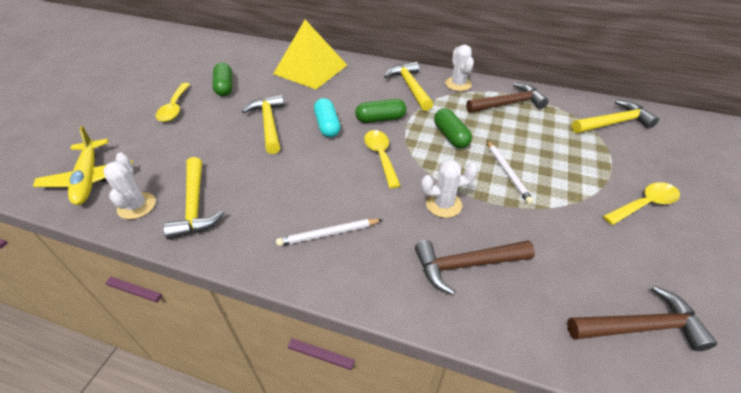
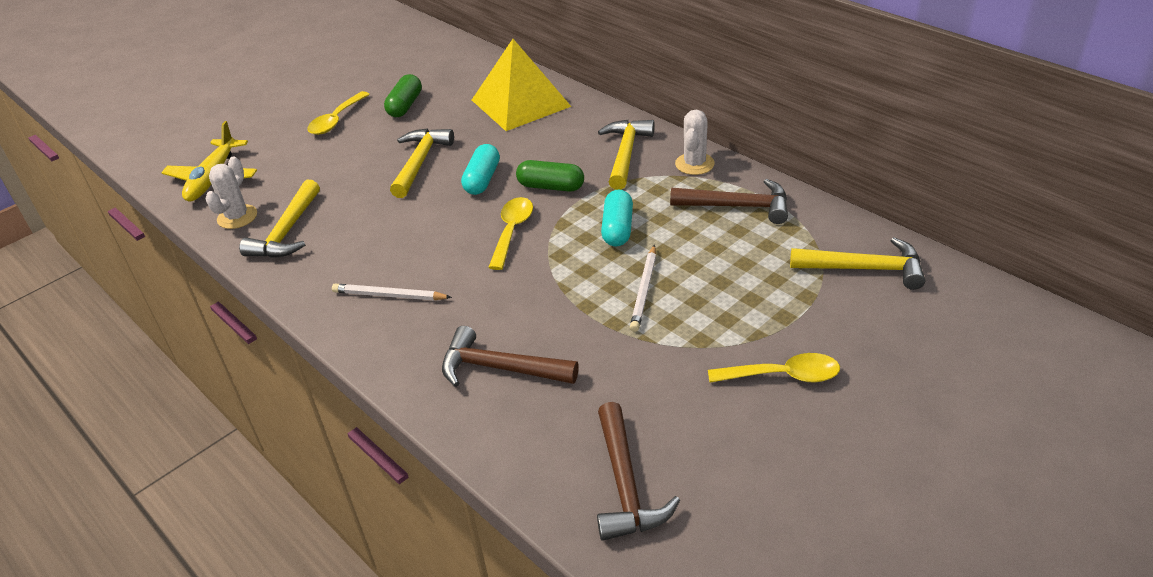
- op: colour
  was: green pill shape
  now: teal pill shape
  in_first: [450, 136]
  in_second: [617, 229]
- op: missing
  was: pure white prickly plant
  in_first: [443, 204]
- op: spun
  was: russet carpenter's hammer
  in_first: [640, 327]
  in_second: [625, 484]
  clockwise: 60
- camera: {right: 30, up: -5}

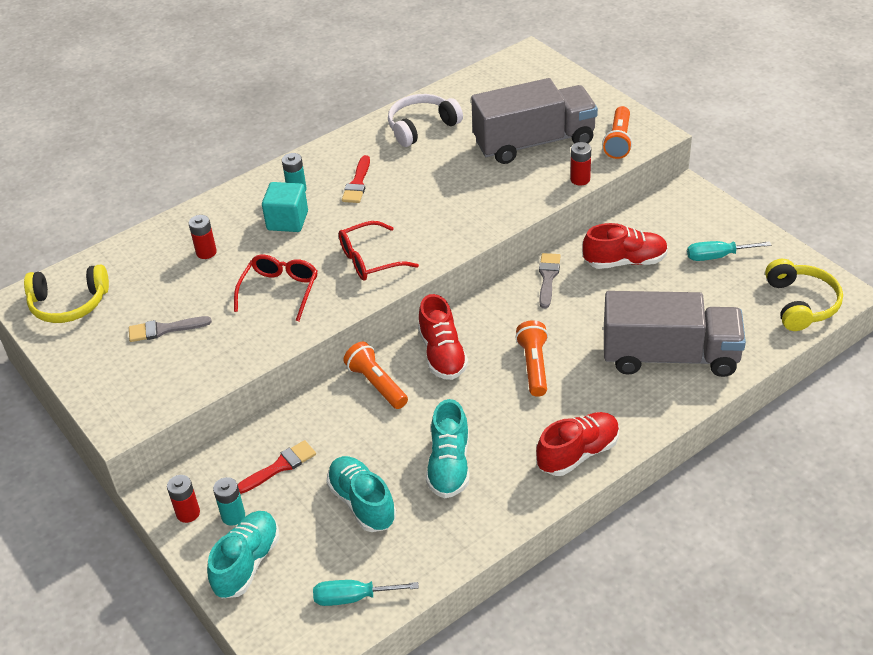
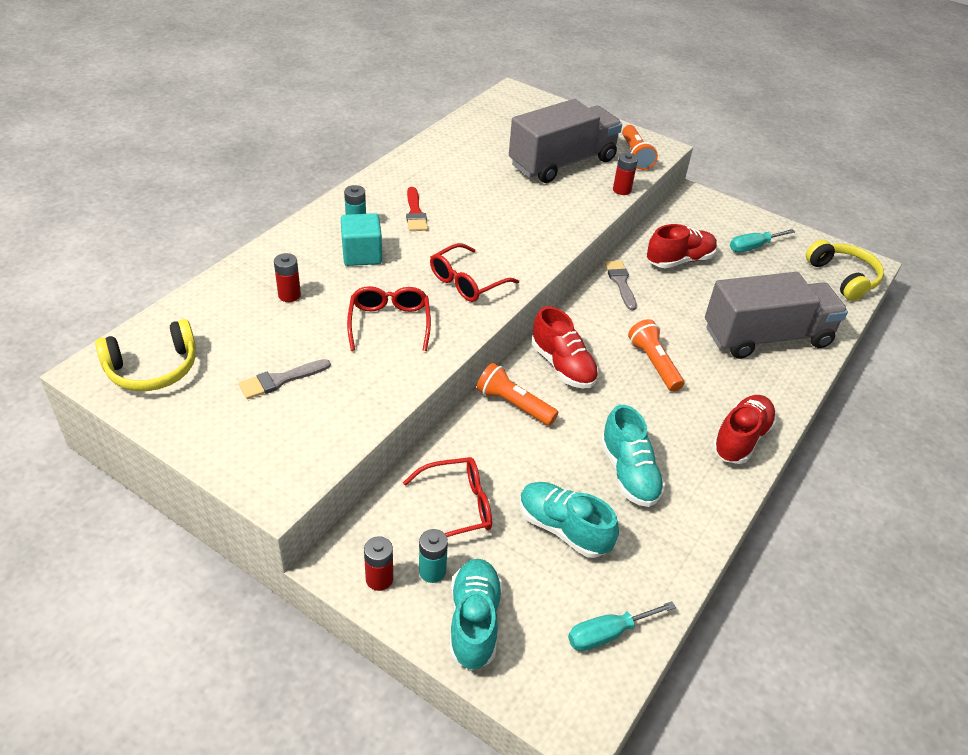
- op: missing
  was: pure white over-ear headphones
  in_first: [422, 127]
- op: exchanged
  was: crimson paintbrush
  now: crimson eyeglasses
  in_first: [279, 467]
  in_second: [457, 507]
- camera: {right: -25, up: 0}

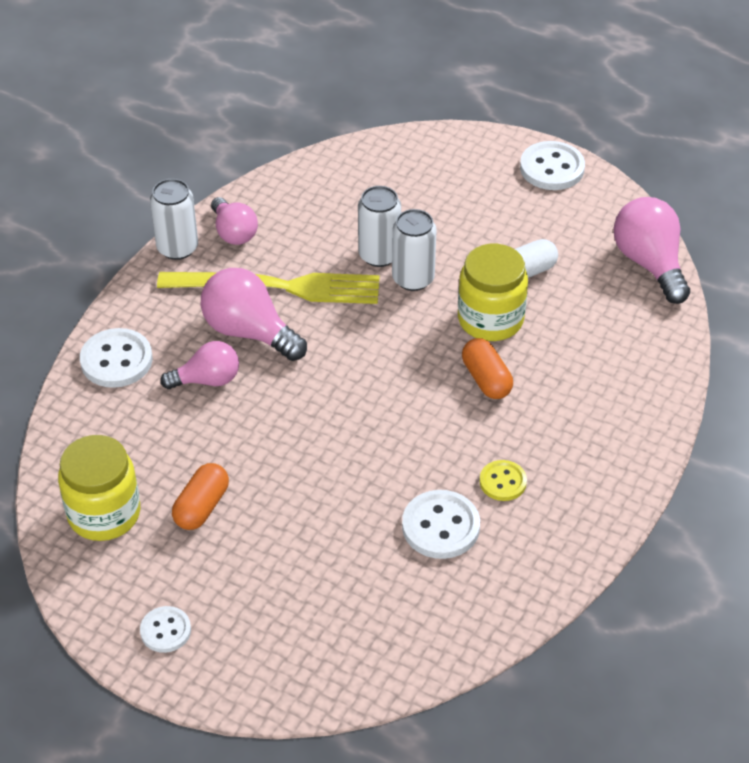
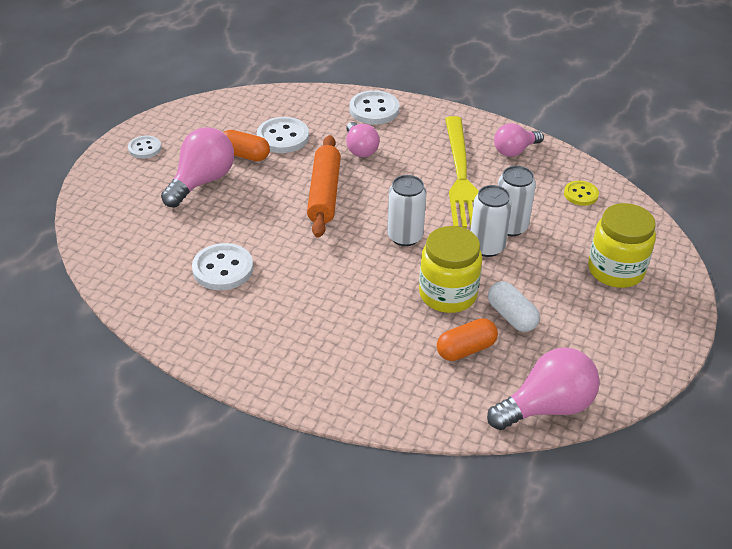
- op: relocated
  was: pure white sewing button
  in_first: [552, 168]
  in_second: [283, 137]
- op: relocated
  was: pure white can
  in_first: [177, 248]
  in_second: [405, 236]
- op: relocated
  was: pink bulb
  in_first: [249, 332]
  in_second: [202, 181]
- op: relocated
  was: bright orange pill shape
  in_first: [486, 379]
  in_second: [466, 349]
- op: relocated
  was: bright yellow jam jar
  in_first: [104, 514]
  in_second: [615, 270]
- op: relocated
  was: bright yellow sewing button
  in_first: [503, 482]
  in_second: [581, 194]
- op: appeared
  now: bright orange dough roller
  in_second: [324, 194]
- camera: {right: 85, up: -5}

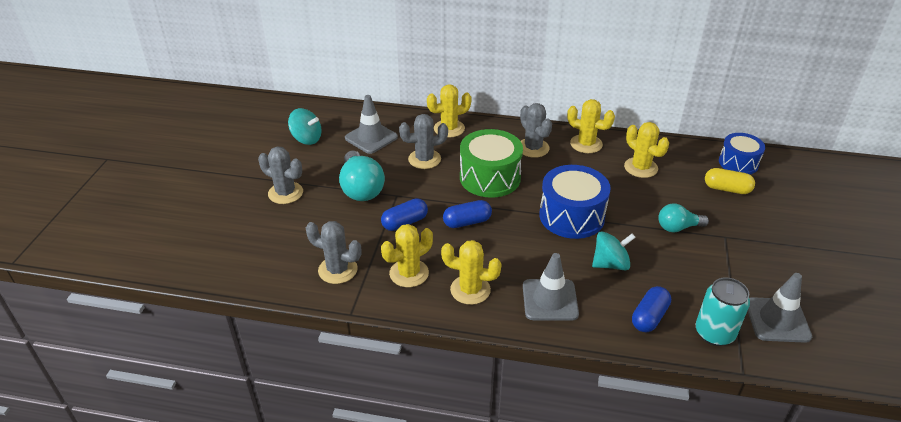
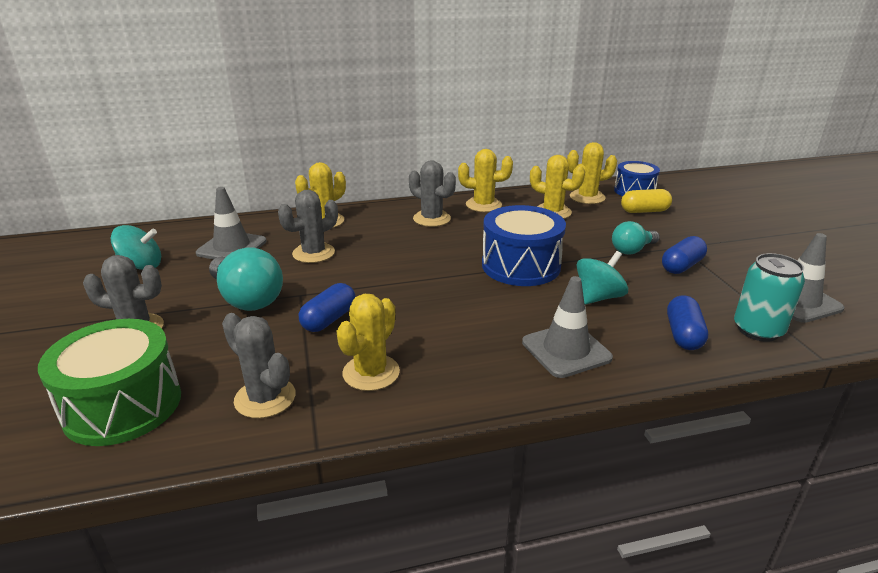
- op: relocated
  was: green toy drum
  in_first: [490, 177]
  in_second: [123, 405]
- op: relocated
  was: cobalt pill shape
  in_first: [467, 222]
  in_second: [681, 266]
- op: spun
  was: gray prickly plant
  in_first: [338, 270]
  in_second: [265, 398]
  clockwise: 45
- op: relocated
  was: bright yellow prickly plant
  in_first: [470, 290]
  in_second: [587, 197]
- camera: {right: -25, up: -10}

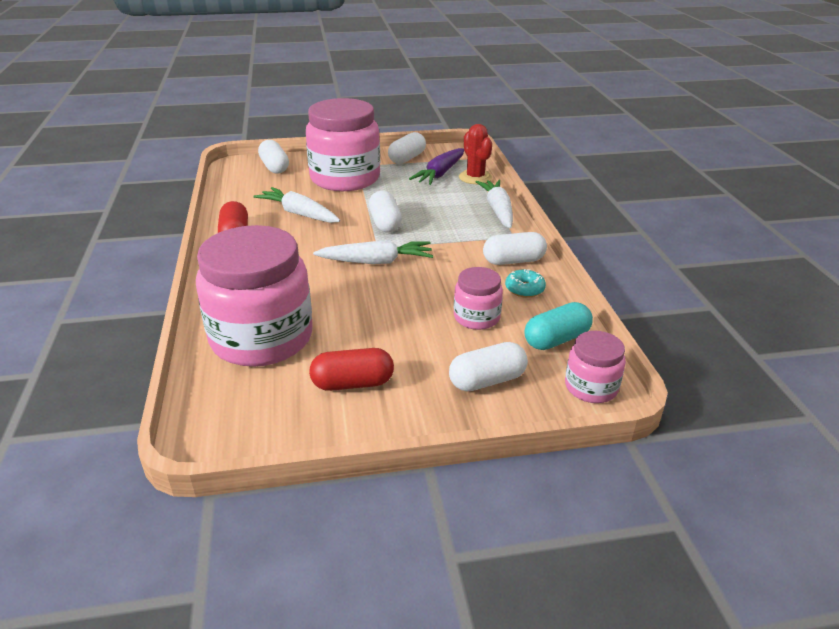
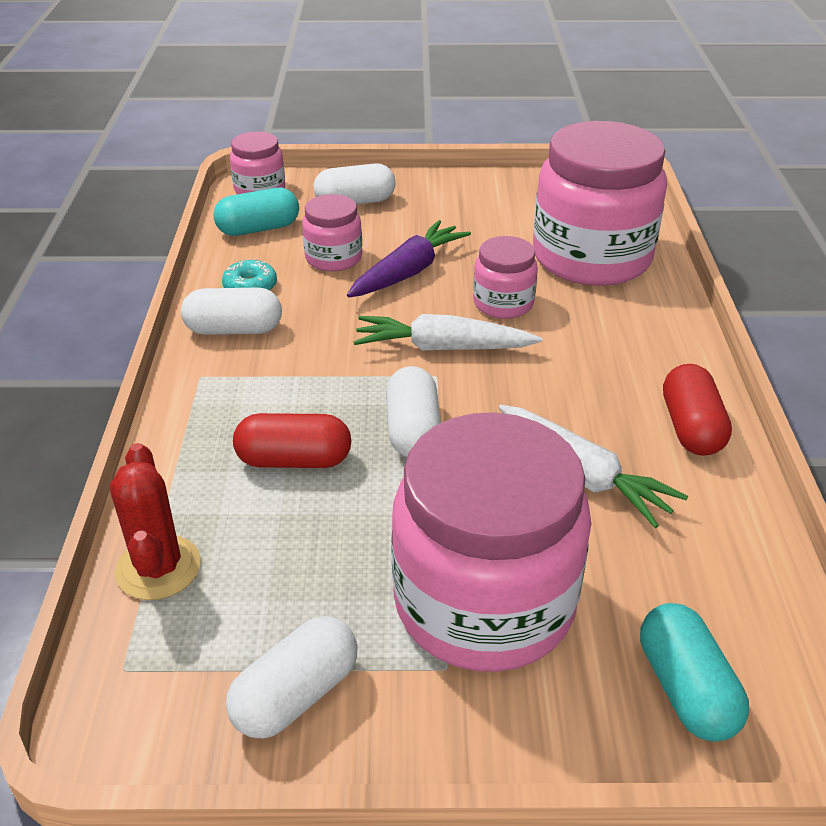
- op: colour
  was: pure white pill shape
  now: teal pill shape
  in_first: [274, 167]
  in_second: [686, 689]
- op: relocated
  was: purple root vegetable
  in_first: [440, 174]
  in_second: [408, 272]
- op: missing
  was: pure white root vegetable
  in_first: [497, 210]
- op: relocated
  was: crimson pill shape
  in_first: [352, 383]
  in_second: [294, 460]
- op: appeared
  now: pink jam jar
  in_second: [503, 303]
- camera: {right: -170, up: 5}

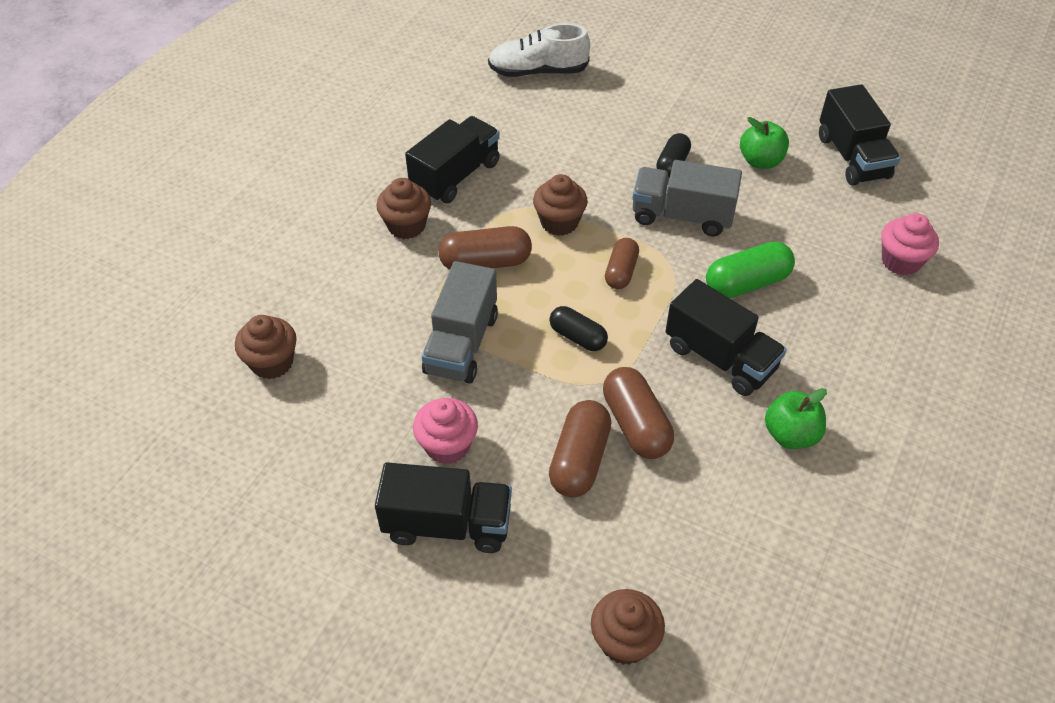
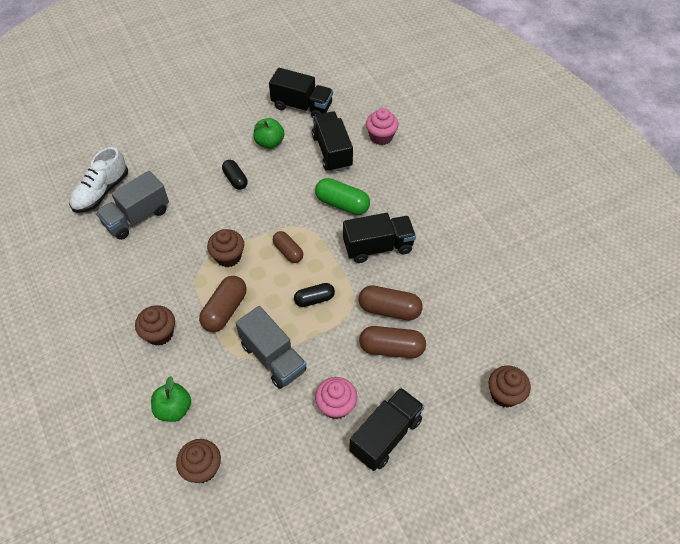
- op: relocated
  was: ebony truck
  in_first: [455, 176]
  in_second: [332, 151]
- op: relocated
  was: gray truck
  in_first: [682, 216]
  in_second: [137, 217]
- op: spun
  was: green pill shape
  in_first: [747, 283]
  in_second: [342, 204]
  clockwise: -75
- op: relocated
  was: green apple
  in_first: [790, 434]
  in_second: [174, 409]
- op: spun
  was: russet pill shape
  in_first: [579, 460]
  in_second: [391, 348]
  clockwise: -45
- camera: {right: -55, up: 5}

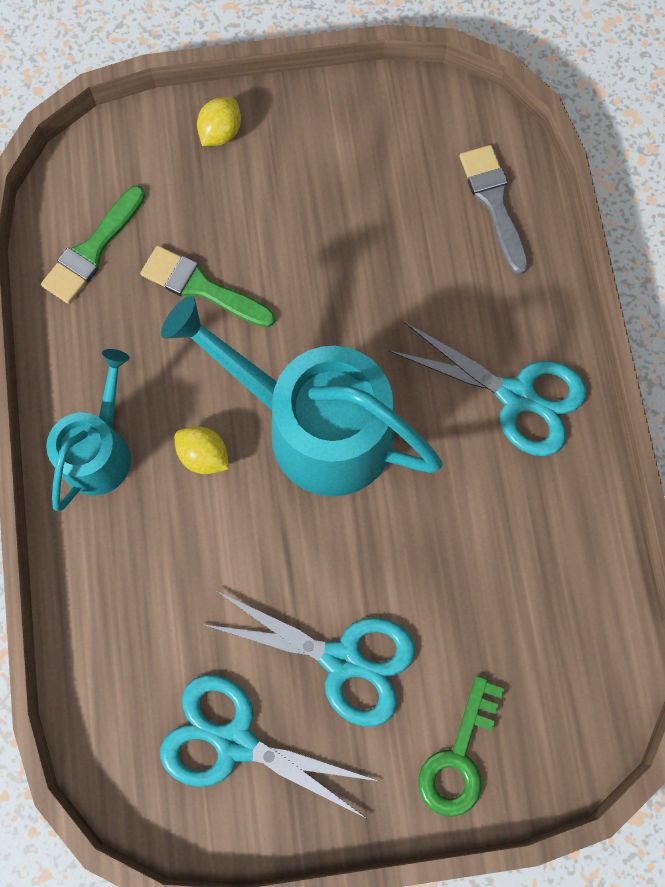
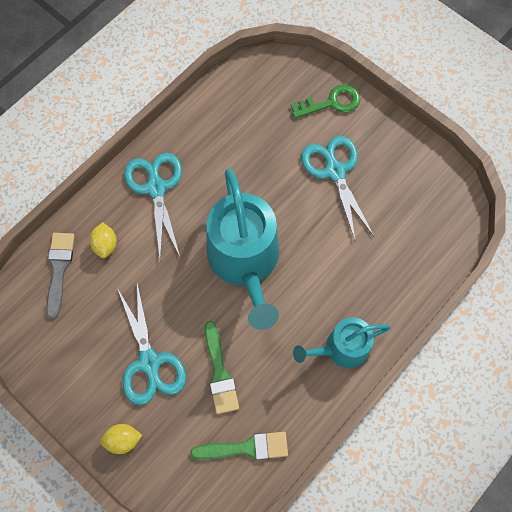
- op: spun
  was: gray paintbrush
  in_first: [494, 203]
  in_second: [59, 269]
  clockwise: 150
- op: relocated
  was: bright yellow citrus fruit
  in_first: [204, 455]
  in_second: [105, 245]
- op: relocated
  was: teal pair of scissors
  in_first: [234, 741]
  in_second: [150, 363]
- camera: {right: -130, up: -5}

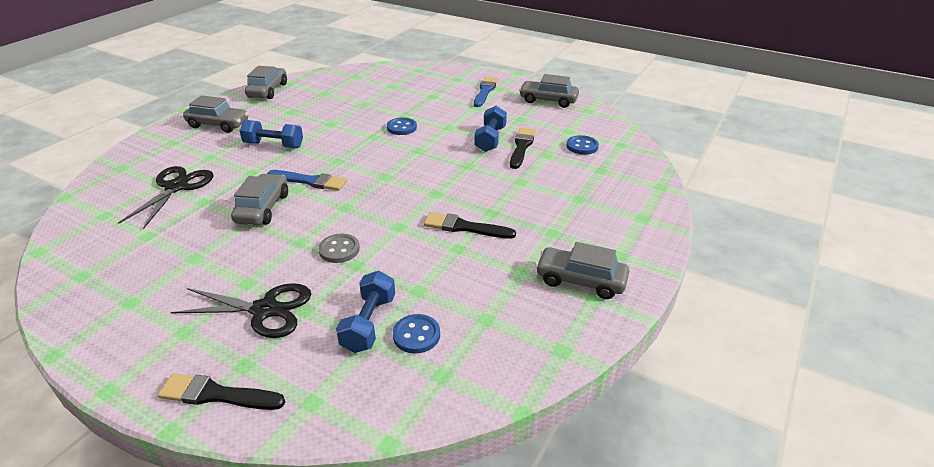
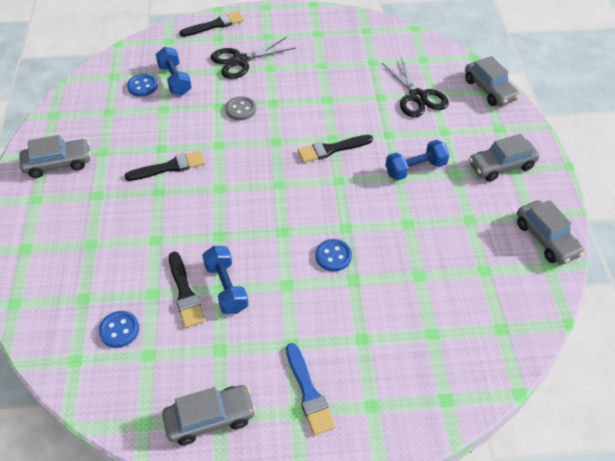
- op: colour
  was: cobalt paintbrush
  now: ebony paintbrush
  in_first: [310, 181]
  in_second: [331, 149]
- op: relocated
  was: gray toy car
  in_first: [263, 208]
  in_second: [489, 90]
- camera: {right: 145, up: 15}

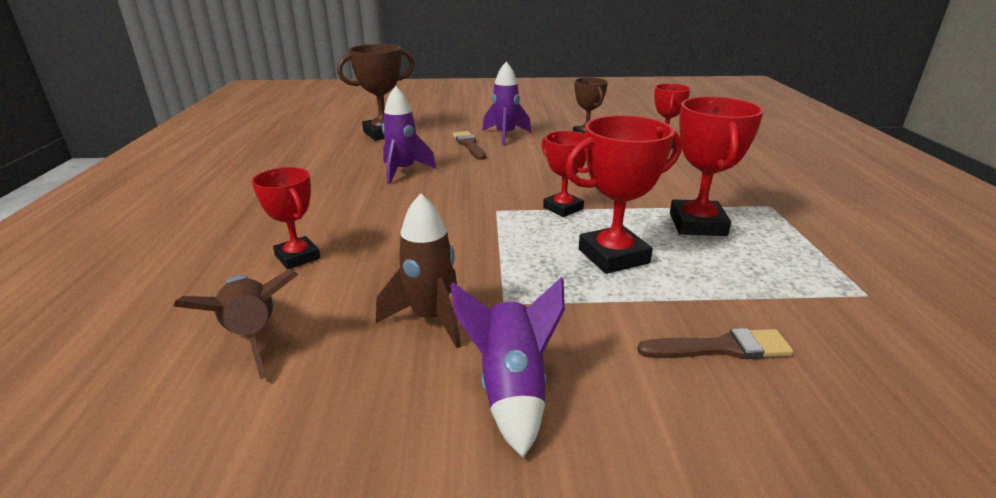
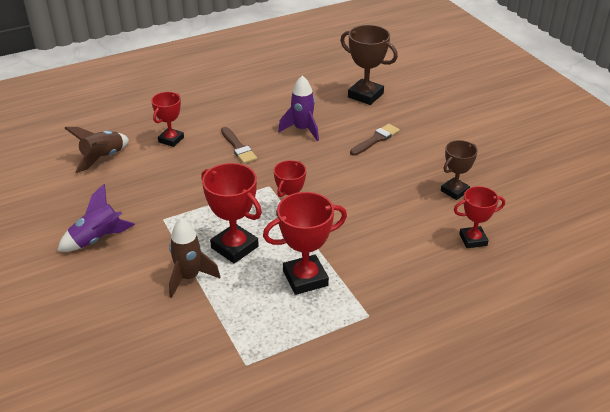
- op: missing
  was: purple rocket
  in_first: [505, 135]
- op: relocated
  was: russet rocket
  in_first: [430, 318]
  in_second: [189, 277]
- op: relocated
  was: russet paintbrush
  in_first: [721, 348]
  in_second: [238, 147]
- camera: {right: 65, up: 10}

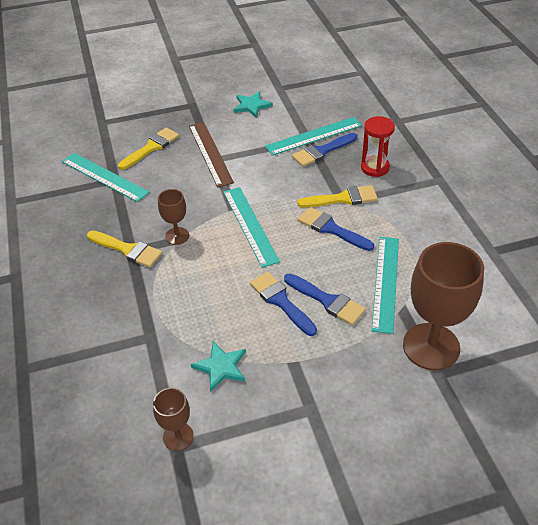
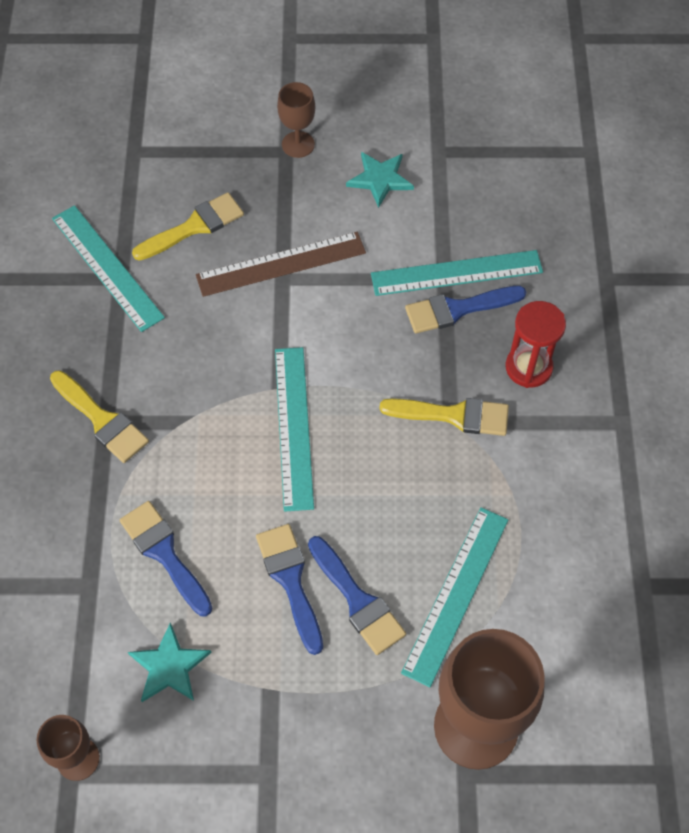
- op: spun
  was: russet ruler
  in_first: [210, 153]
  in_second: [281, 264]
  clockwise: 75
- op: relocated
  was: russet chalice
  in_first: [177, 236]
  in_second: [298, 144]
- op: relocated
  was: cobalt paintbrush
  in_first: [331, 229]
  in_second: [164, 553]
- camera: {right: 15, up: 15}

